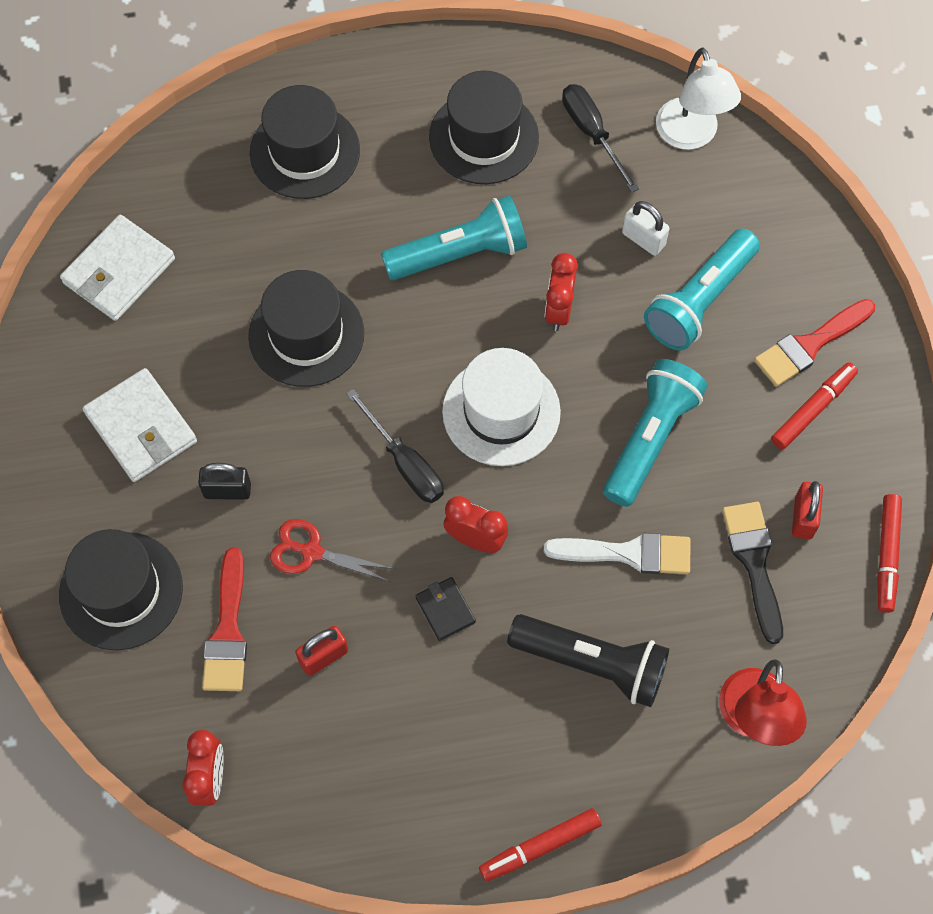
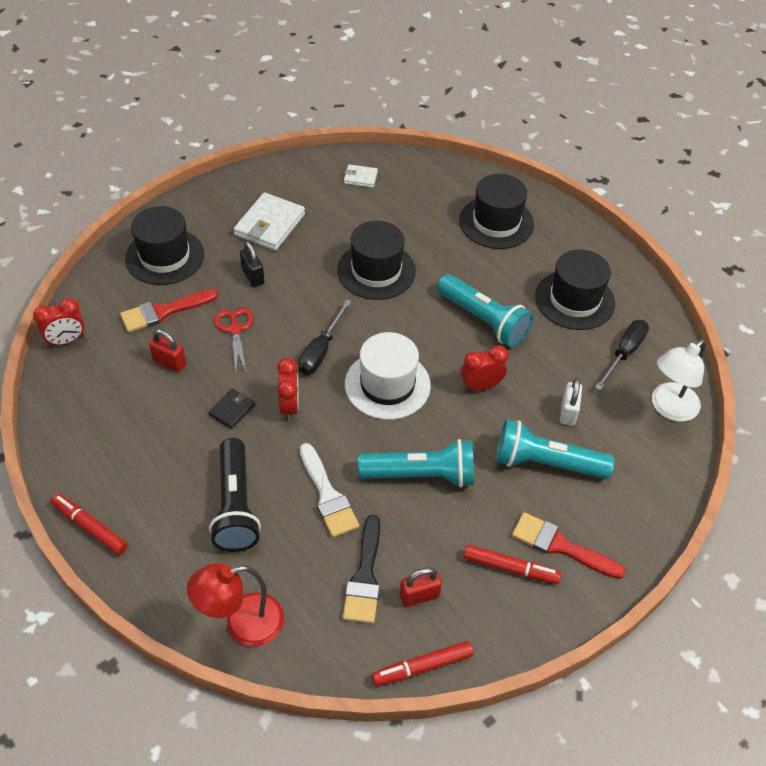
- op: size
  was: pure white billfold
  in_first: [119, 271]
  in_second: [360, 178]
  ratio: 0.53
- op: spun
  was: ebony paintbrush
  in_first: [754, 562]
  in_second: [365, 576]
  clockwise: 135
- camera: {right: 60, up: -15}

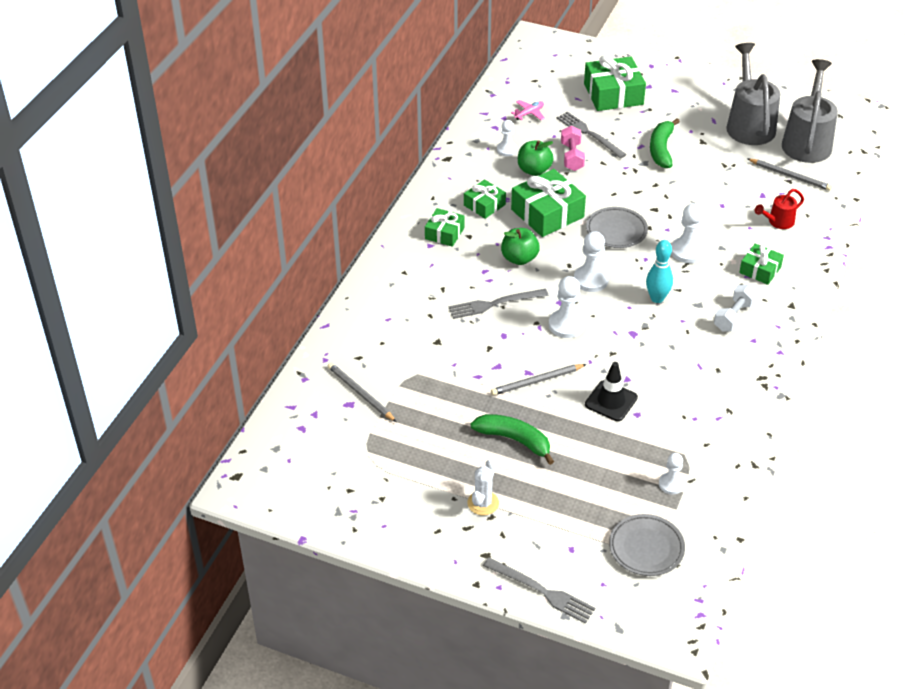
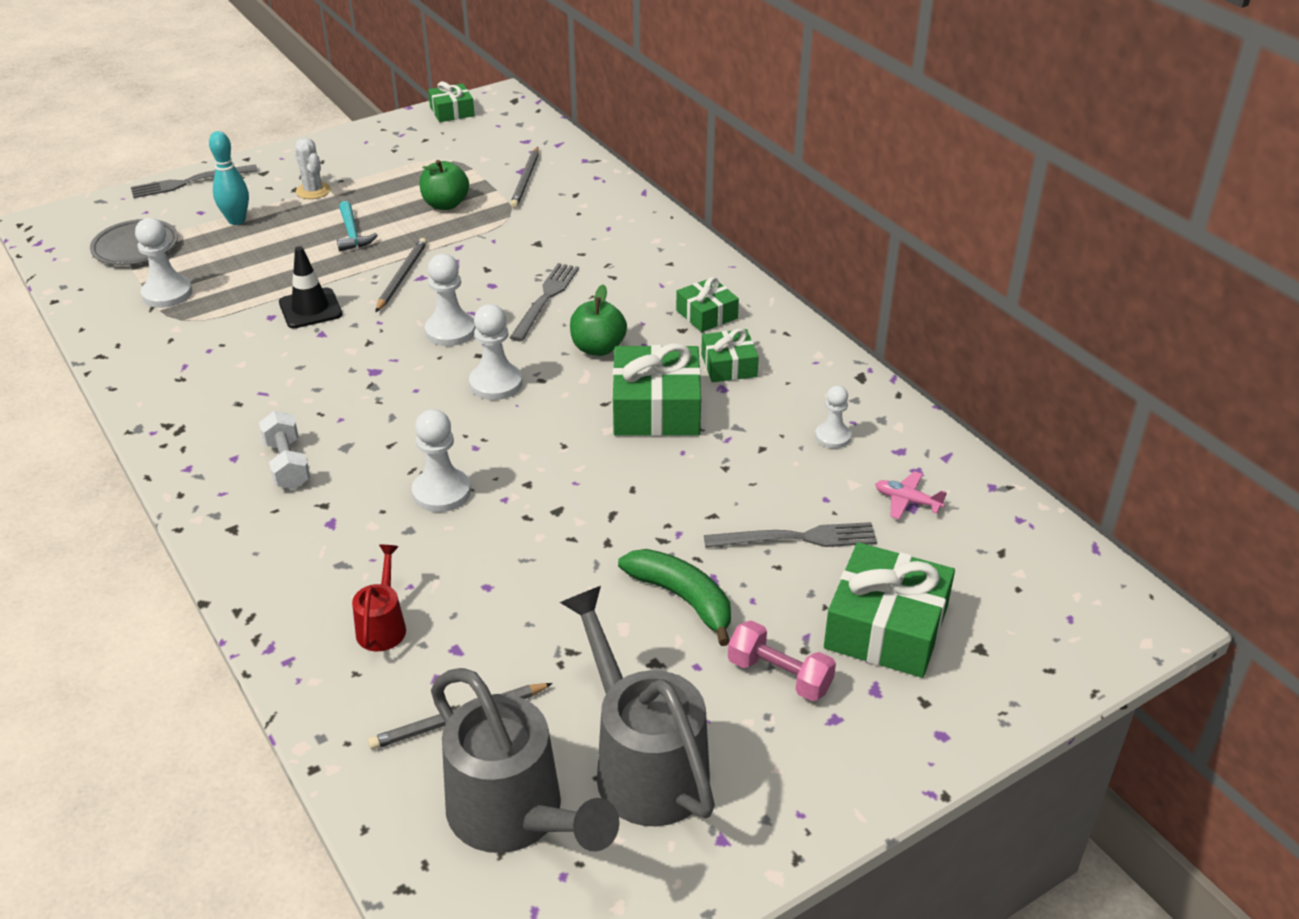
- op: spun
  was: gray watering pot
  in_first: [749, 124]
  in_second: [643, 762]
  clockwise: -150
- op: spun
  was: pink plane
  in_first: [529, 113]
  in_second: [907, 501]
  clockwise: 120
- op: relocated
  was: pink dumbbell
  in_first: [572, 157]
  in_second: [779, 675]
- op: relocated
  was: green apple
  in_first: [534, 170]
  in_second: [445, 204]
- op: missing
  was: gray flat dish
  in_first: [616, 231]
- op: relocated
  was: teal tenpin
  in_first: [657, 298]
  in_second: [236, 220]
- op: relocated
  was: green wrapped gift
  in_first: [760, 270]
  in_second: [452, 111]
- op: spun
  was: gray pencil
  in_first: [361, 394]
  in_second: [526, 179]
  clockwise: 105
- op: exchanged
  was: green banana fruit
  now: teal carpenter's hammer
  in_first: [514, 440]
  in_second: [352, 233]
- op: size
  was: pure white pawn
  in_first: [671, 484]
  in_second: [167, 294]
  ratio: 1.56
- camera: {right: 125, up: -5}

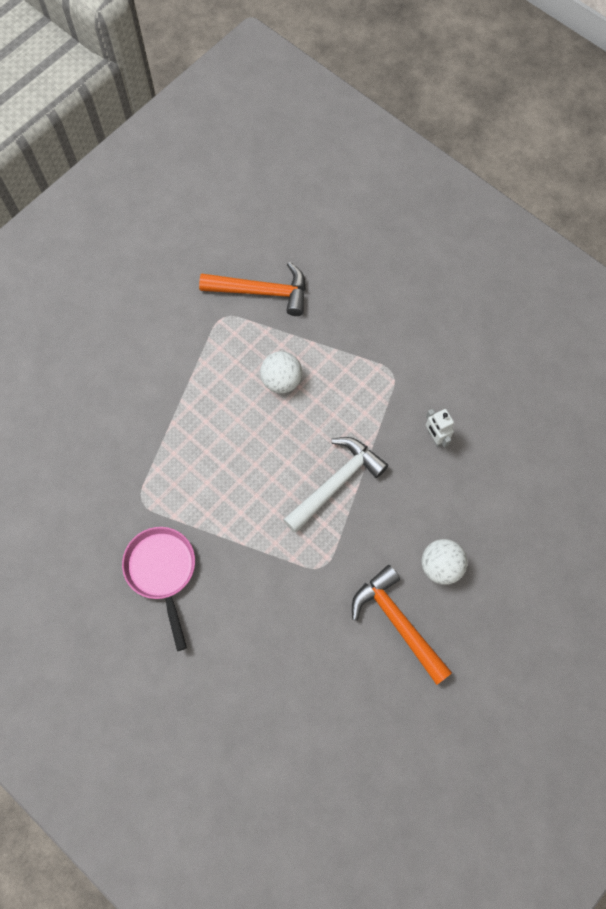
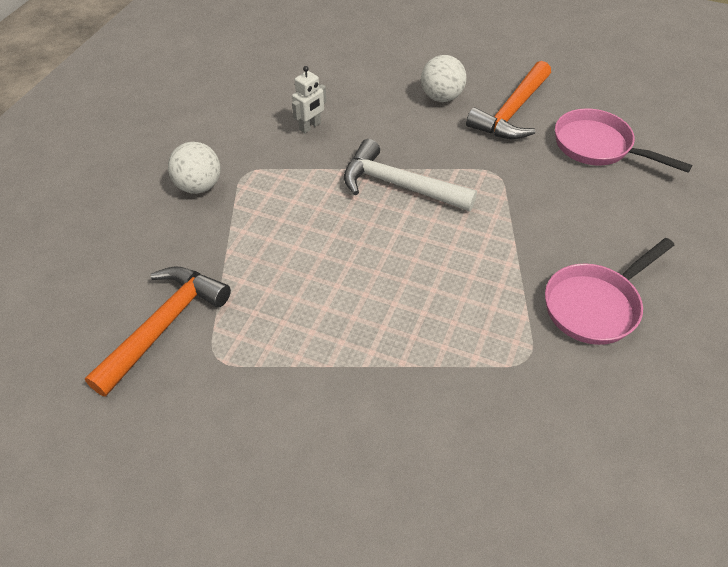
- op: spun
  was: bright orange carpenter's hammer
  in_first: [261, 292]
  in_second: [163, 326]
  clockwise: 45
- op: relocated
  was: pure white sphere
  in_first: [281, 380]
  in_second: [199, 186]
- op: appeared
  now: pink frying pan
  in_second: [598, 147]
- camera: {right: -110, up: -20}

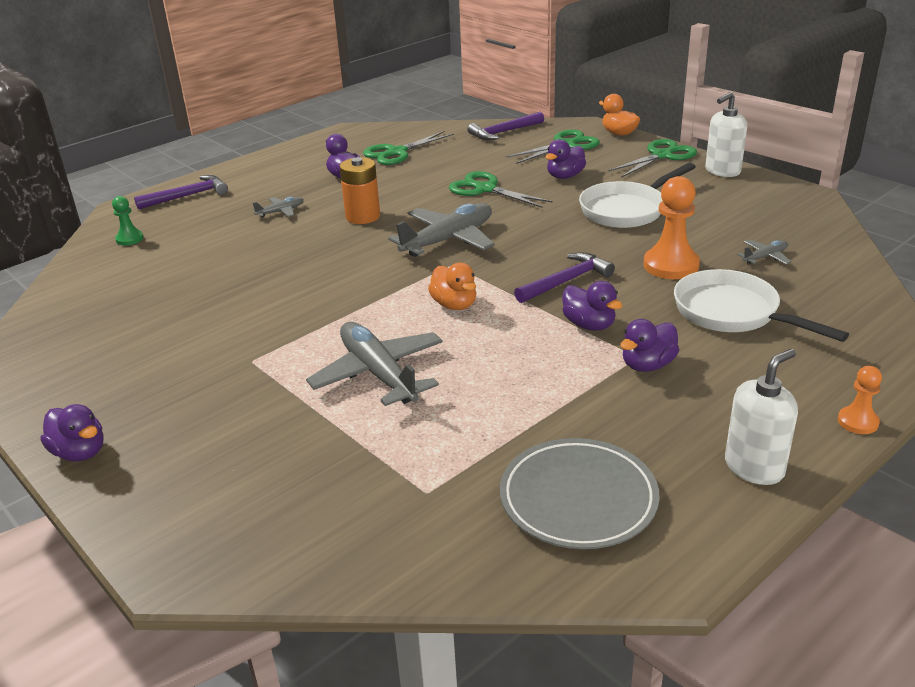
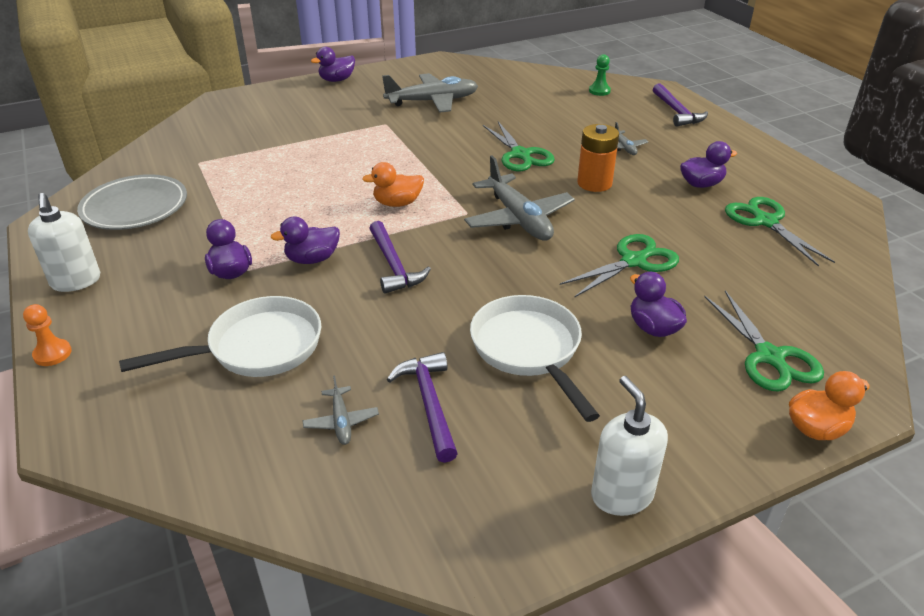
- op: relocated
  was: purple carpenter's hammer
  in_first: [504, 132]
  in_second: [429, 404]
- op: relocated
  was: green pair of scissors
  in_first: [662, 155]
  in_second: [520, 155]
- op: missing
  was: bright orange pawn
  in_first: [671, 265]
- op: relocated
  was: gray plane
  in_first: [378, 374]
  in_second: [433, 101]
- camera: {right: 105, up: 5}

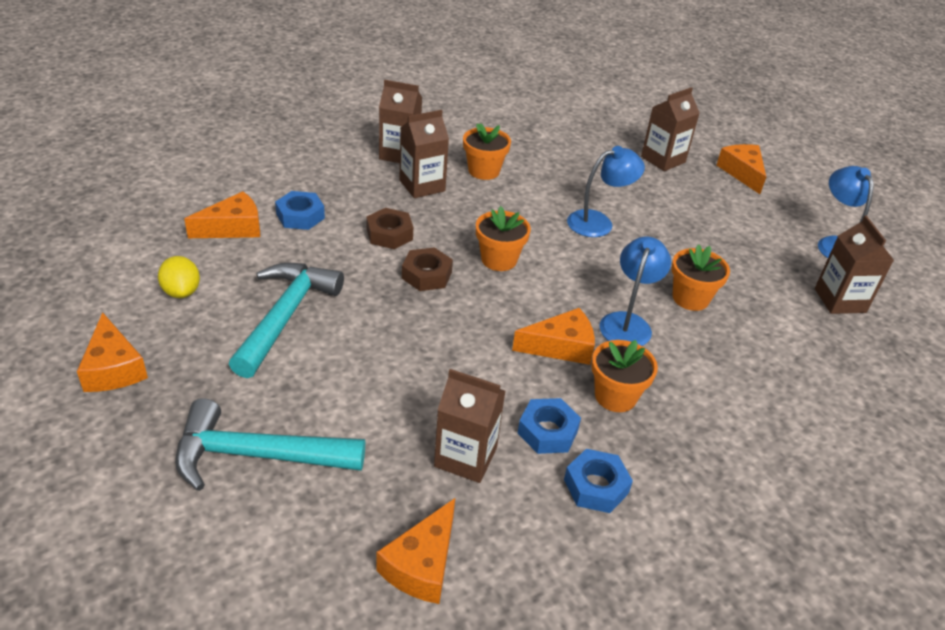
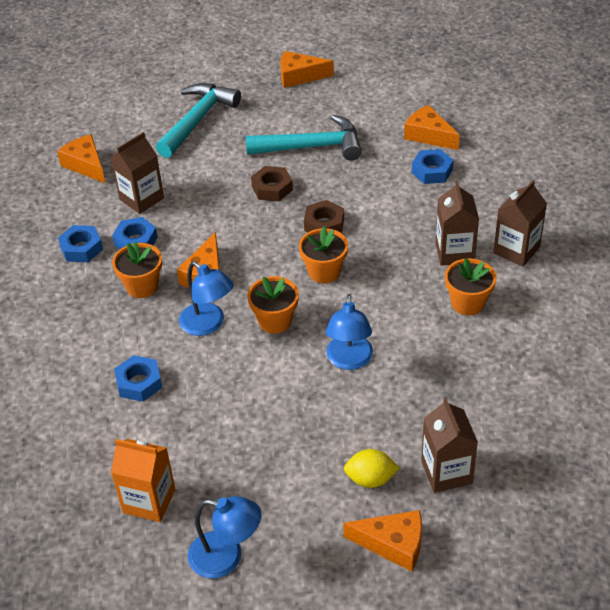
- op: spun
  was: bright orange piece of cheese
  in_first: [233, 228]
  in_second: [428, 135]
  clockwise: 135
- op: relocated
  was: russet hex nut
  in_first: [389, 234]
  in_second: [272, 188]
- op: colour
  was: russet juice carton
  now: bright orange juice carton
  in_first: [840, 300]
  in_second: [149, 501]
- op: relocated
  was: bright orange plant pot
  in_first: [690, 298]
  in_second: [275, 321]
- op: relocated
  was: bright yellow citrus fruit
  in_first: [181, 292]
  in_second: [370, 479]
- op: spun
  was: teal carpenter's hammer
  in_first: [285, 316]
  in_second: [312, 147]
  clockwise: -45
- op: appeared
  now: cobalt hex nut
  in_second: [139, 383]
- camera: {right: 120, up: 5}

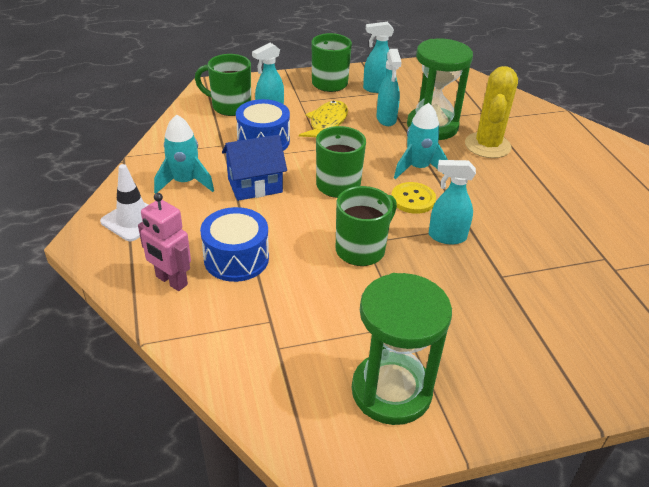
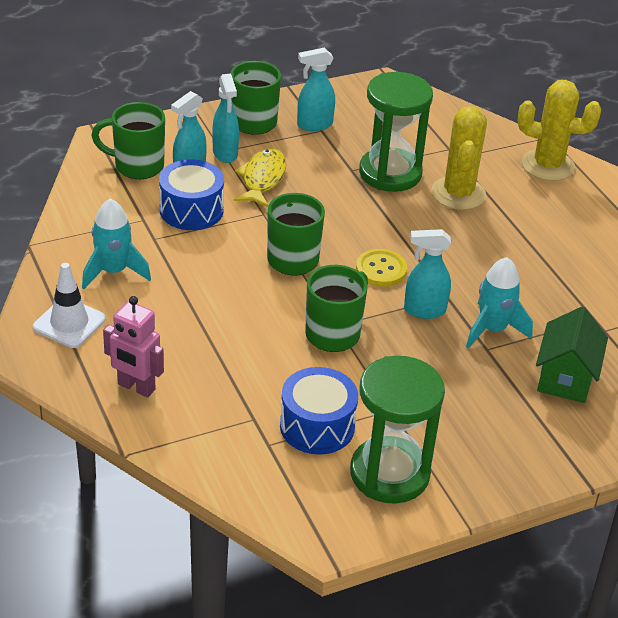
- op: relocated
  was: teal spray cleaner
  in_first: [386, 119]
  in_second: [225, 153]
- op: relocated
  was: teal rocket
  in_first: [418, 168]
  in_second: [492, 329]
- op: missing
  was: cobalt cottage
  in_first: [255, 185]
- op: relocated
  was: cobalt toy drum
  in_first: [236, 258]
  in_second: [317, 426]
- op: appeared
  now: bright yellow prickly plant
  in_second: [548, 165]
- op: appeared
  now: green cottage
  in_second: [565, 378]
- camera: {right: -10, up: 0}

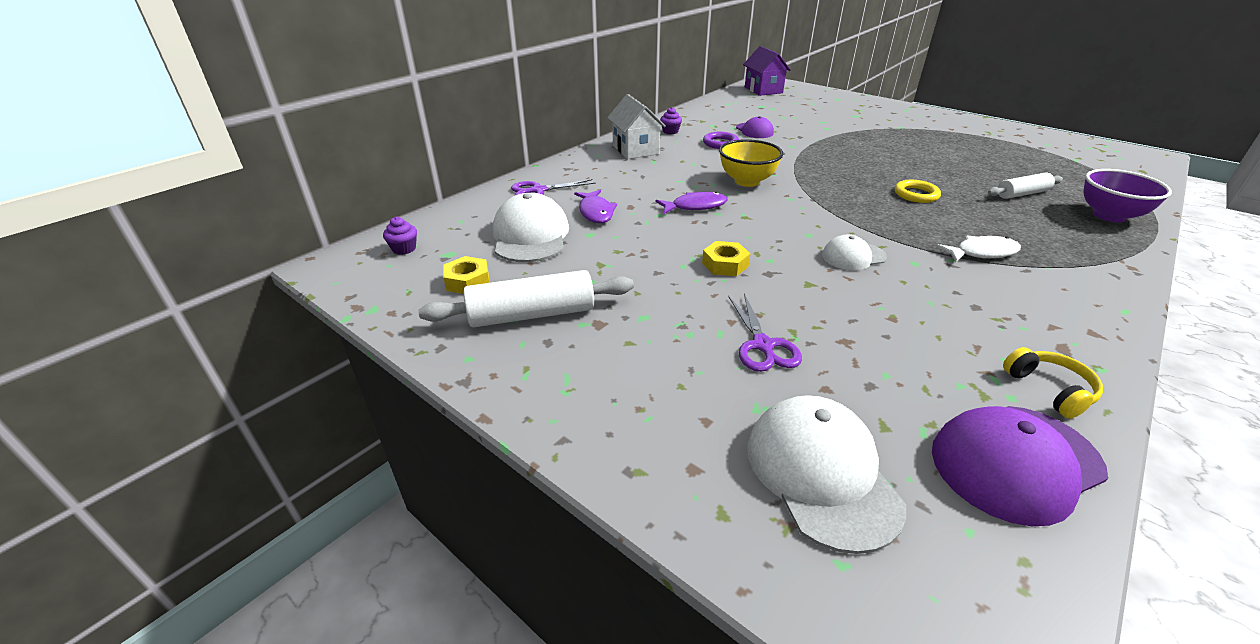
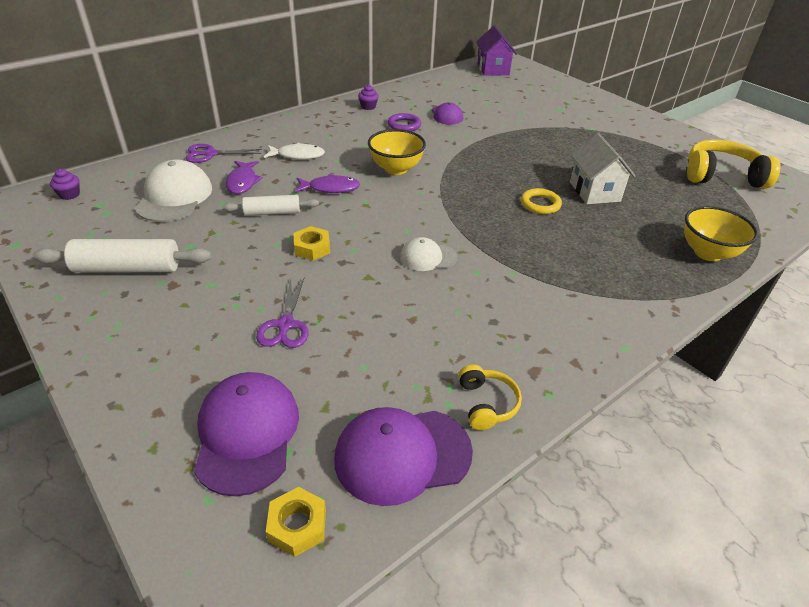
- op: relocated
  was: pure white cottage
  in_first: [635, 150]
  in_second: [594, 192]
- op: colour
  was: purple deep dish
  now: bright yellow deep dish
  in_first: [1109, 216]
  in_second: [707, 253]
- op: relocated
  was: pure white dough roller
  in_first: [1022, 194]
  in_second: [272, 212]
- op: relocated
  was: pure white toy fish
  in_first: [982, 253]
  in_second: [298, 155]
- op: relocated
  was: bright yellow hex nut
  in_first: [468, 281]
  in_second: [297, 525]
- op: colour
  was: pure white baseball cap
  now: purple baseball cap
  in_first: [821, 473]
  in_second: [247, 434]
- op: appeared
  now: bright yellow over-ear headphones
  in_second: [722, 176]
- camera: {right: 10, up: 5}

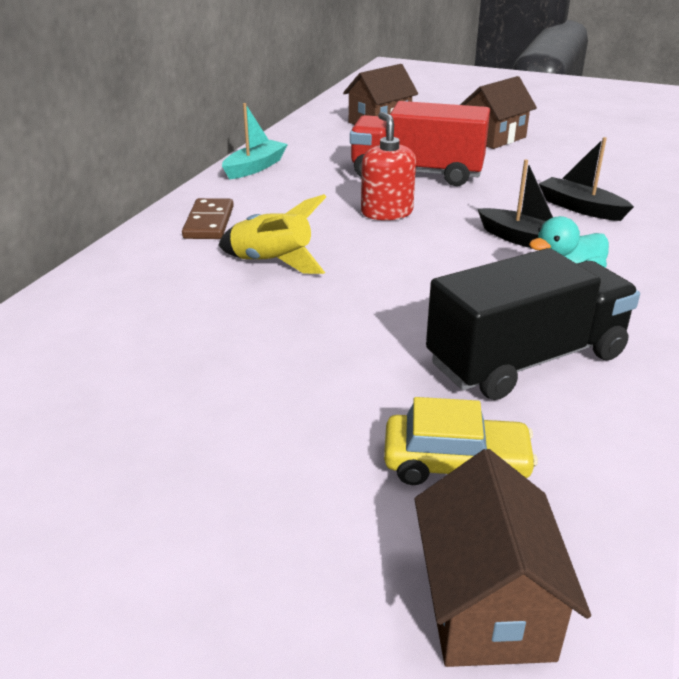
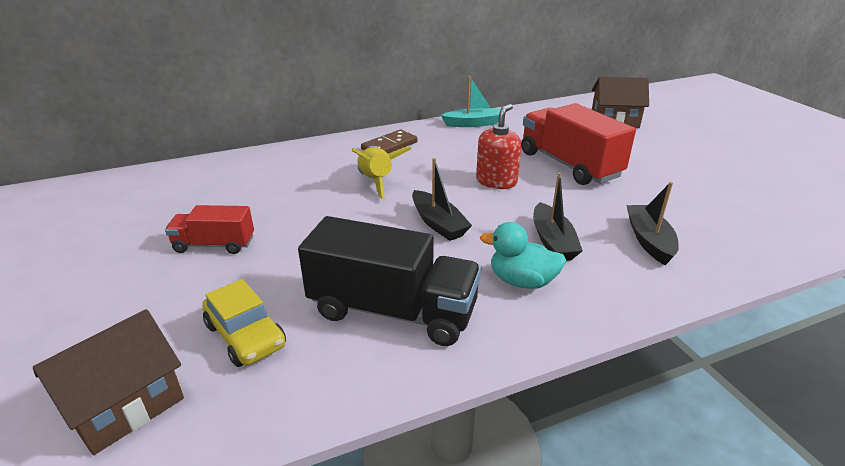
- op: missing
  was: russet cottage
  in_first: [493, 138]
- op: appeared
  now: ebony toy boat
  in_second: [438, 223]
- op: appeared
  now: crimson truck
  in_second: [214, 245]
- camera: {right: 45, up: 0}

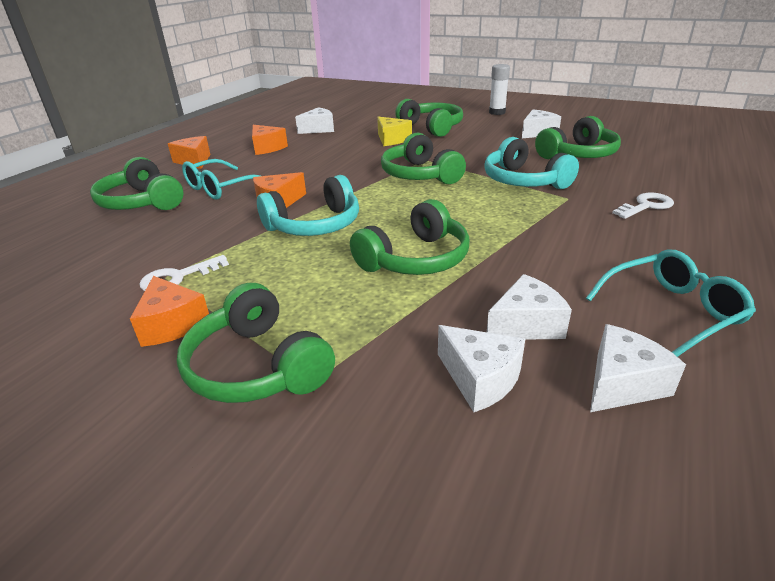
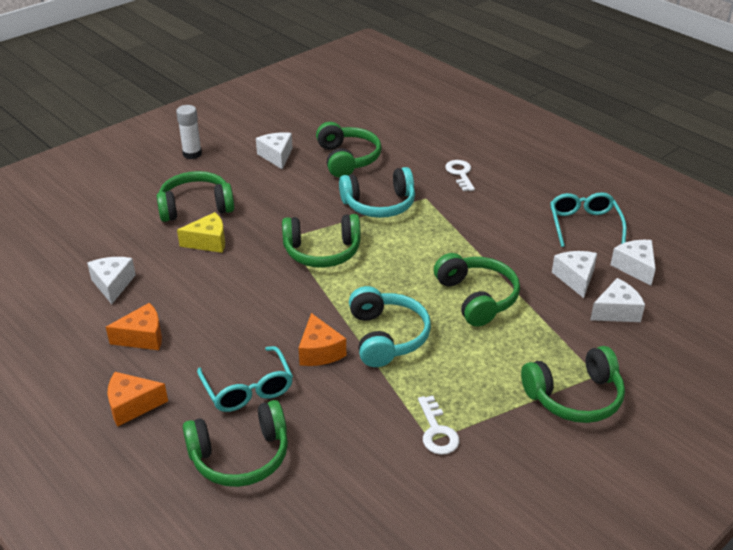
- op: missing
  was: bright orange piece of cheese
  in_first: [172, 324]
- camera: {right: -70, up: 5}

